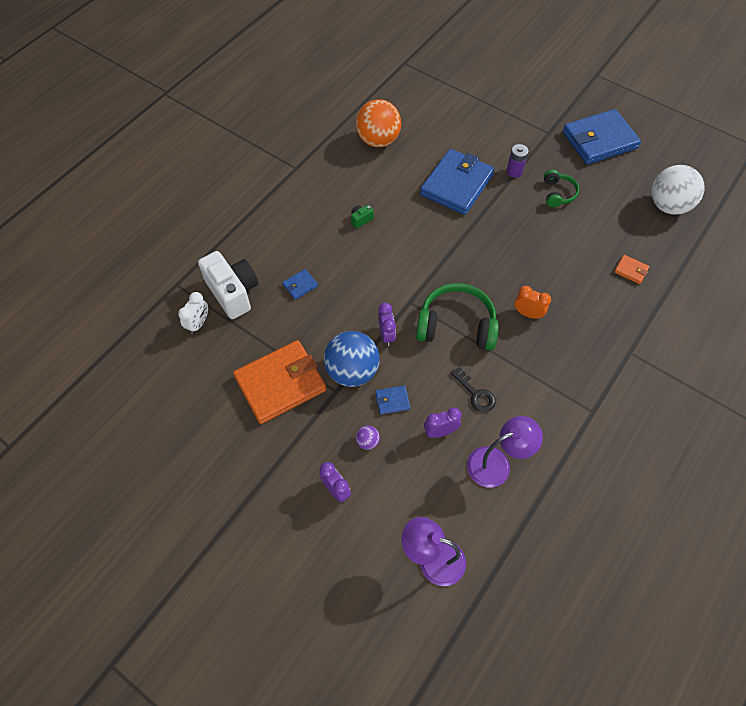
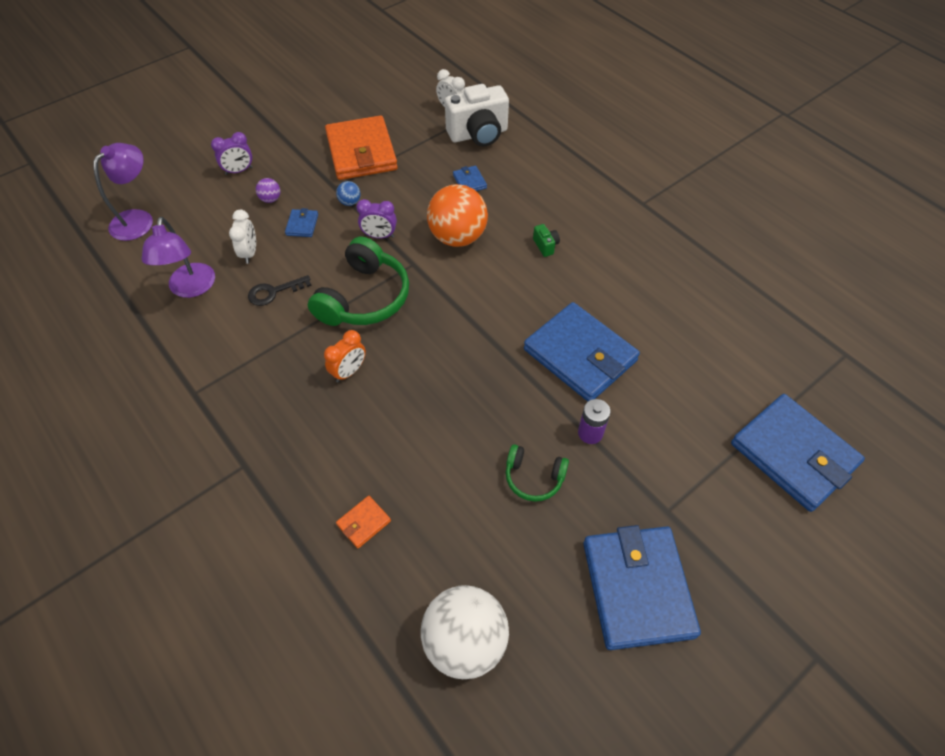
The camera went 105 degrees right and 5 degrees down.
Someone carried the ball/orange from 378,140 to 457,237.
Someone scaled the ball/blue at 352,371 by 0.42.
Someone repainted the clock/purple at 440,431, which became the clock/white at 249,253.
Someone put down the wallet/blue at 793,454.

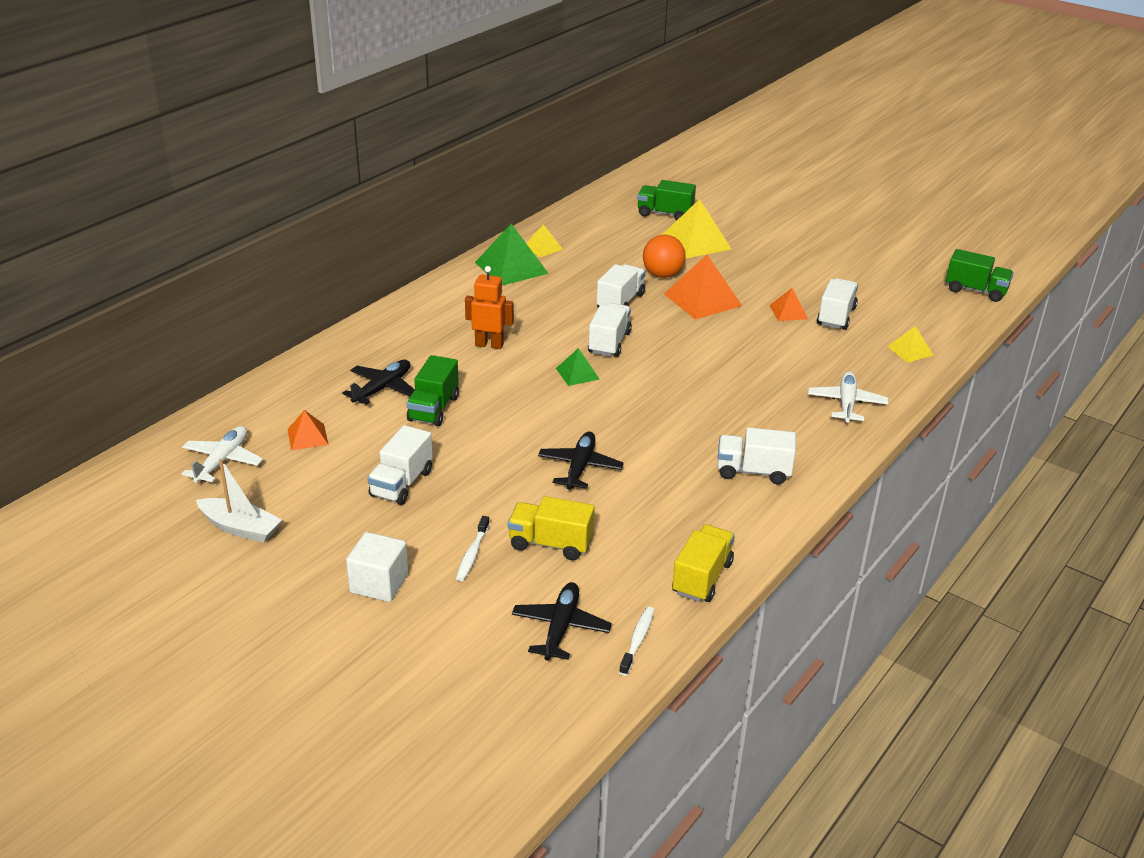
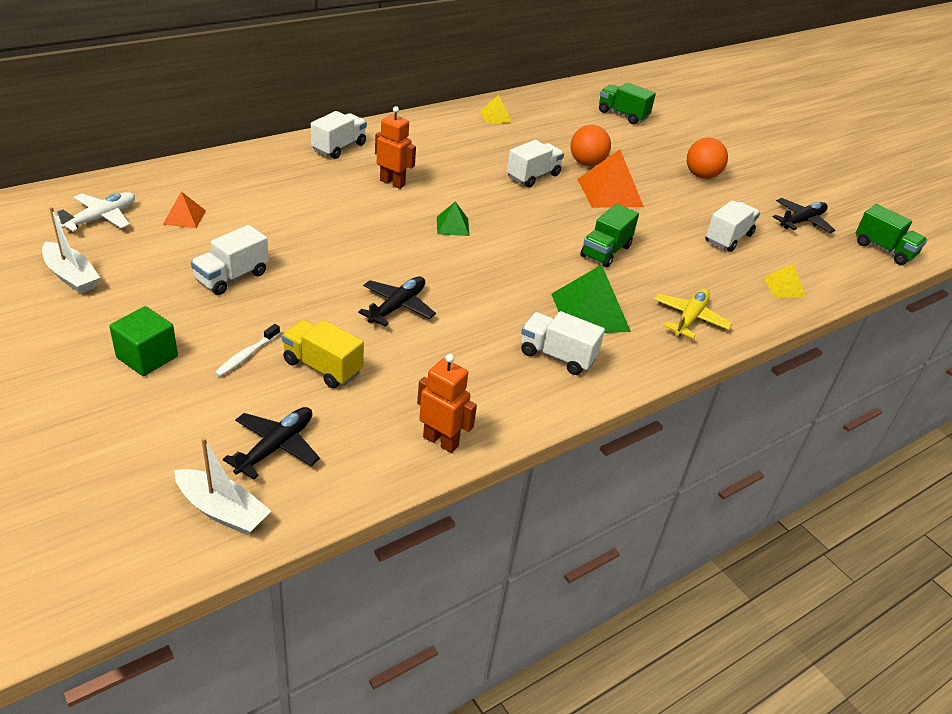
The camera went 15 degrees right and 5 degrees up.
Someone took away the pyramid/yellow at 696,242.
Someone carried the pyramid/green from 511,267 to 590,312.
Someone took away the pyramid/orange at 788,312.
Someone carried the truck/white from 609,343 to 339,147.
Someone carried the truck/green from 433,409 to 605,251.
Someone carried the plane/black from 382,388 to 802,221.
Someone repainted the plane/white at 846,403, which became the plane/yellow at 689,318.
Someone swapped the truck/yellow at 702,578 for the robot/orange at 441,441.
Someone repainted the cube/white at 379,583, which became the cube/green at 147,357.
Someone took away the toothbrush/white at 637,640.
Someone put down the ball/orange at 701,175.
Someone put down the boat/white at 222,510.

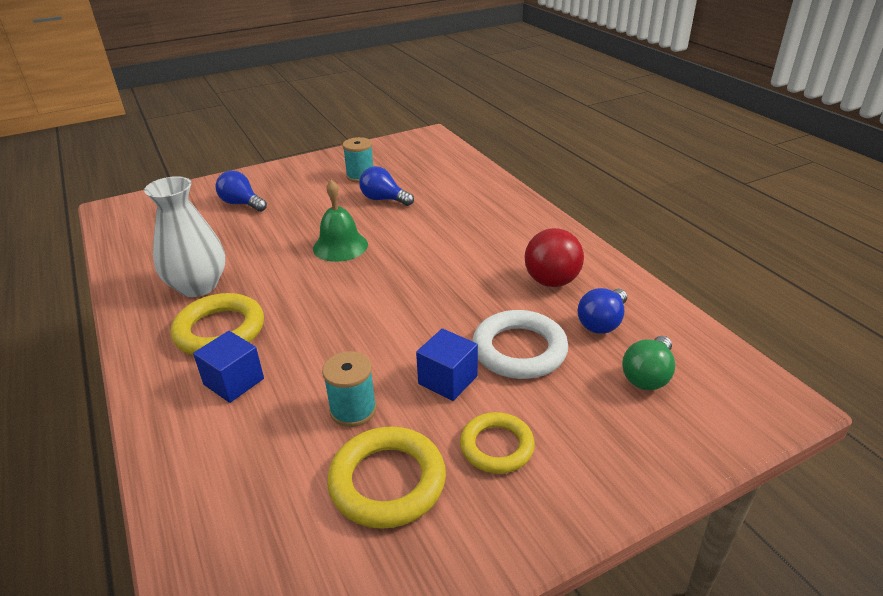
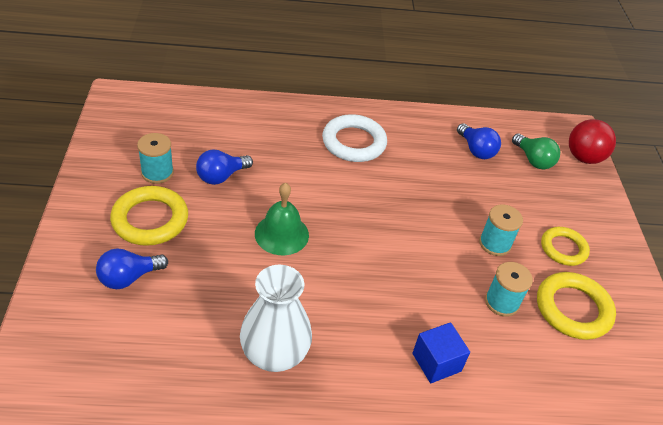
The camera went 70 degrees left and 10 degrees up.
Someone carried the ball/red from 551,281 to 584,158.
Someone carried the ring/yellow from 220,330 to 150,220.
Someone carried the ring/white from 519,350 to 354,142.
Someone swapped the cube/blue at 448,380 for the spool/turquoise at 495,243.

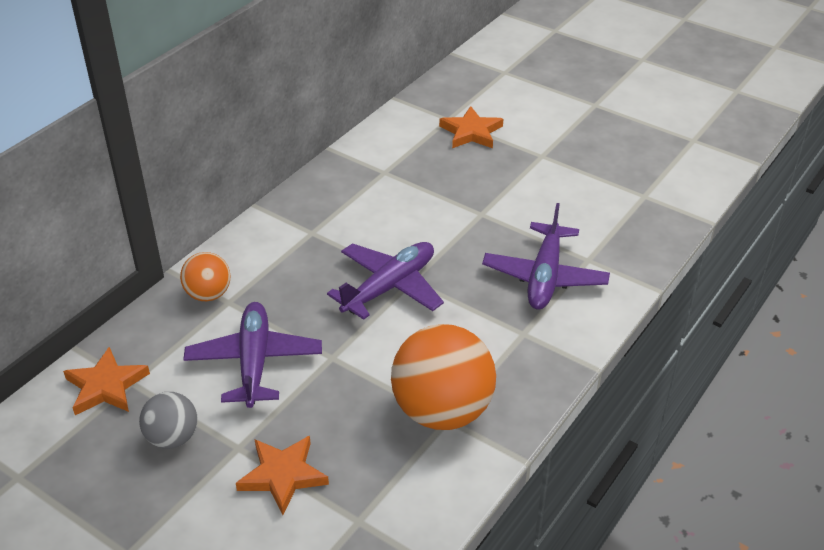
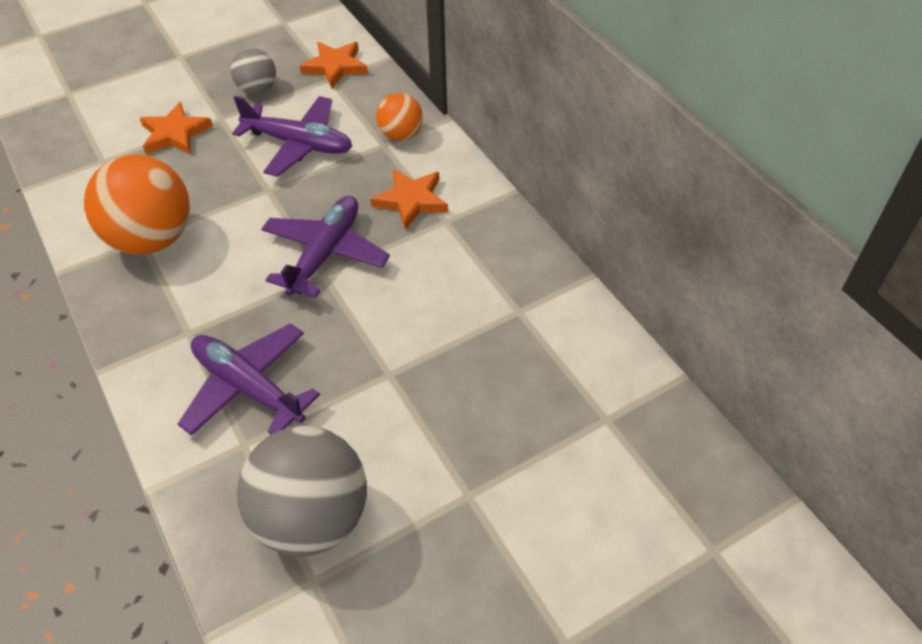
The camera went 115 degrees right and 10 degrees up.
Someone carried the star/orange from 471,132 to 411,200.
Someone rotated the plane/purple at 389,287 by 135 degrees counterclockwise.
Someone put down the ball/grey at 312,517.

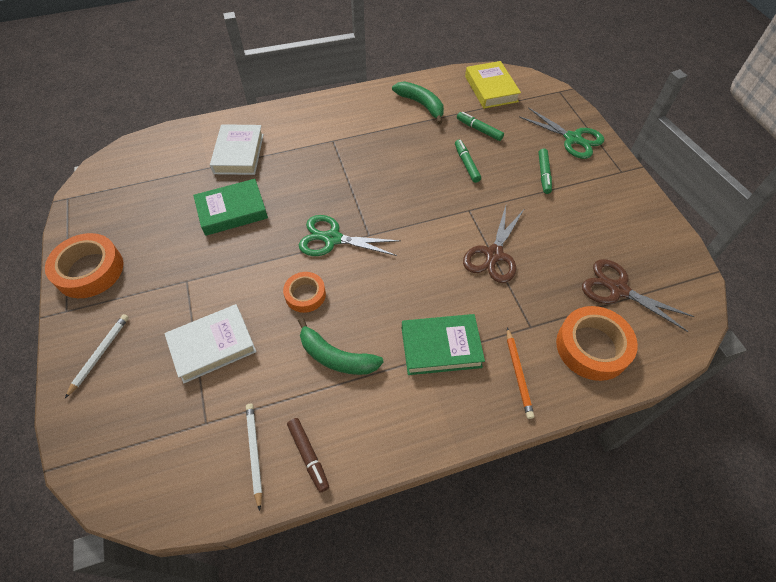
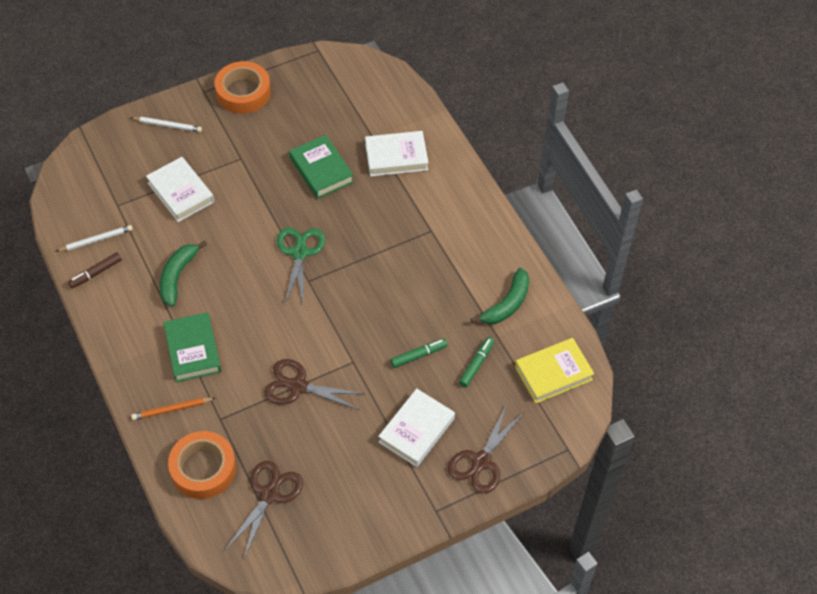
The camera went 80 degrees right and 0 degrees up.
Someone repainted the scissors/green at 573,139, which became the scissors/brown at 481,461.
Someone swapped the marker/green at 544,174 for the book/white at 416,430.
Someone took away the tape/orange at 305,295.

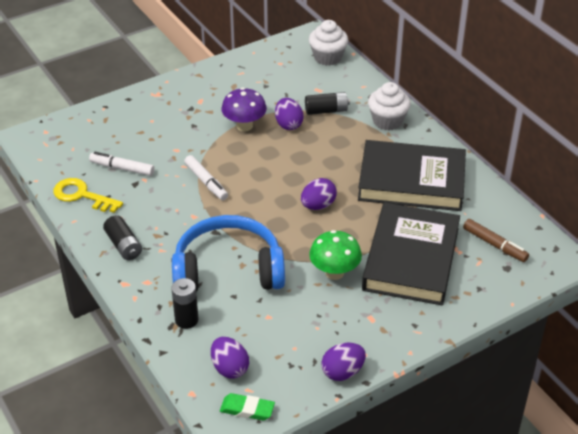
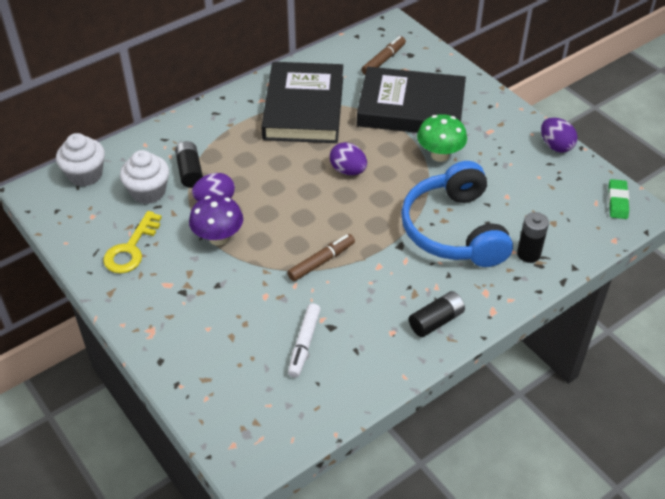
The camera went 95 degrees left and 5 degrees up.
Someone carried the cupcake/white from 387,121 to 148,192.
Someone repainted the marker/white at 206,182, which became the marker/brown at 321,261.
Someone carried the key/yellow from 82,195 to 131,249.
Someone took away the egg/purple at 229,368.

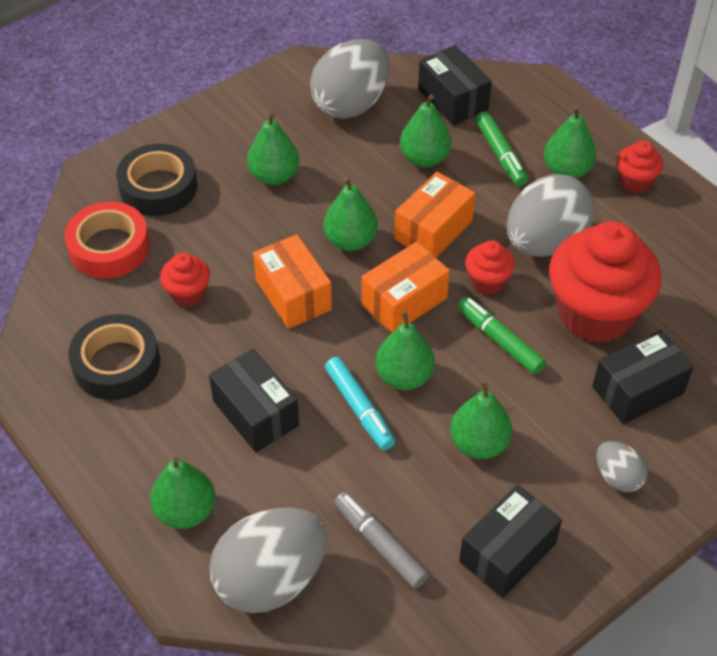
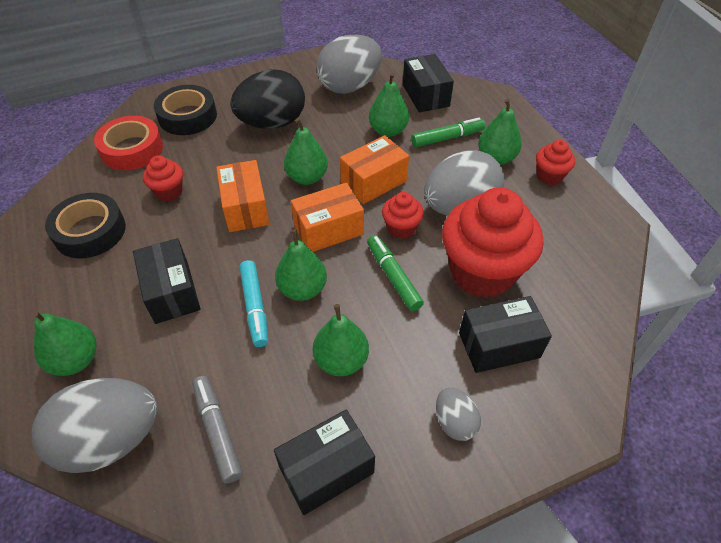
The camera went 15 degrees right and 0 degrees up.
Someone swapped the pear/green at 274,176 for the egg/black at 272,123.
Someone rotated the marker/green at 500,155 by 105 degrees counterclockwise.

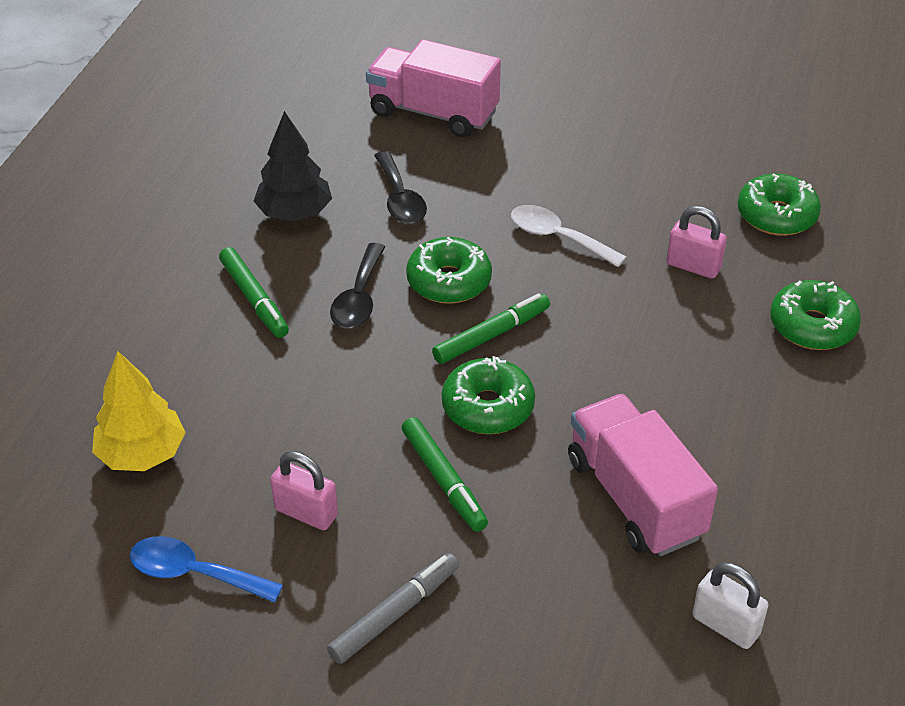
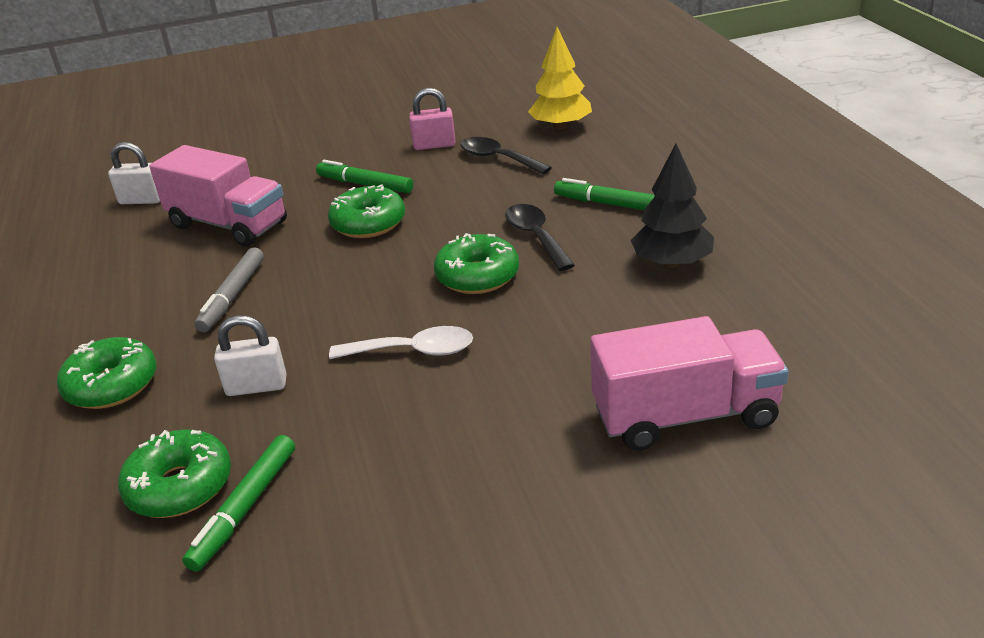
The camera went 150 degrees right and 10 degrees down.
Someone carried the spoon/black from 400,199 to 498,158.
Someone repainted the padlock/pink at 693,266, which became the padlock/white at 256,386.
Someone carried the marker/green from 492,335 to 245,508.
Someone took away the spoon/blue at 194,573.
Someone carried the marker/grey from 395,614 to 232,296.

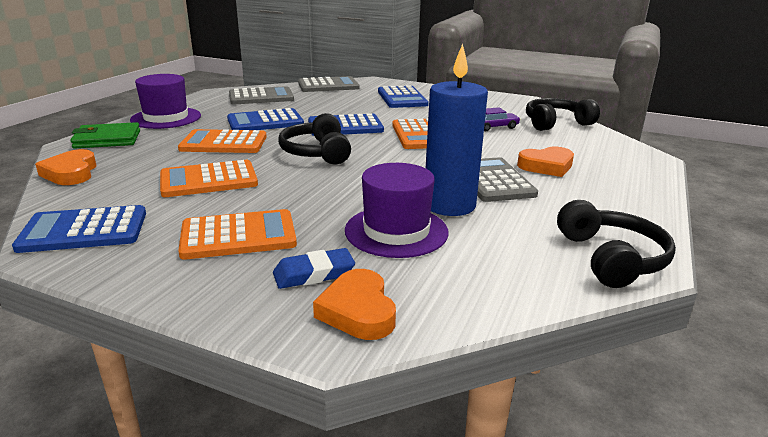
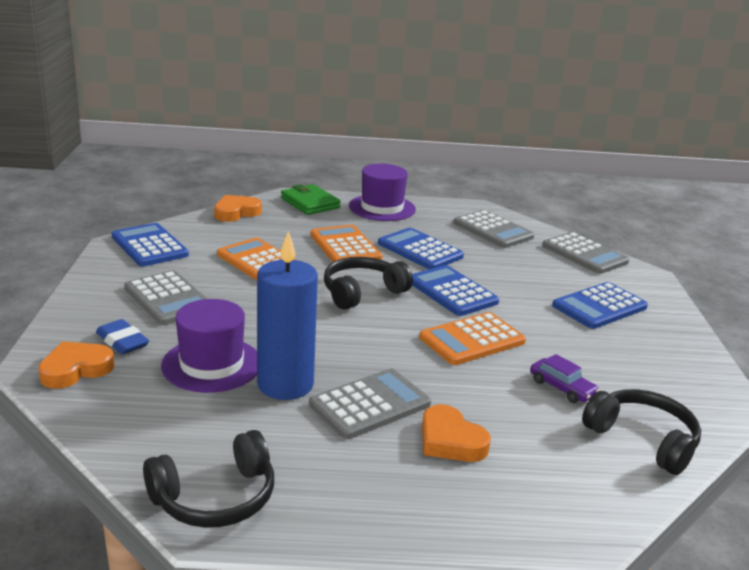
The camera went 65 degrees right and 0 degrees up.
Someone repainted the calculator/orange at 238,236, which became the calculator/grey at 168,299.

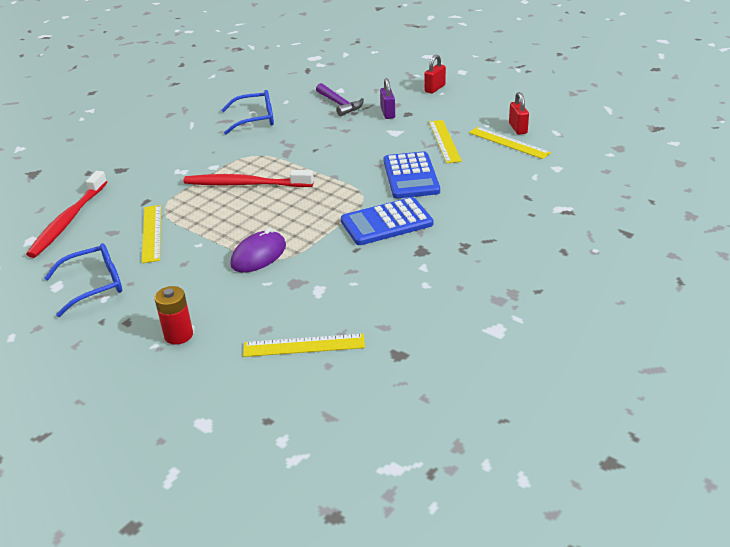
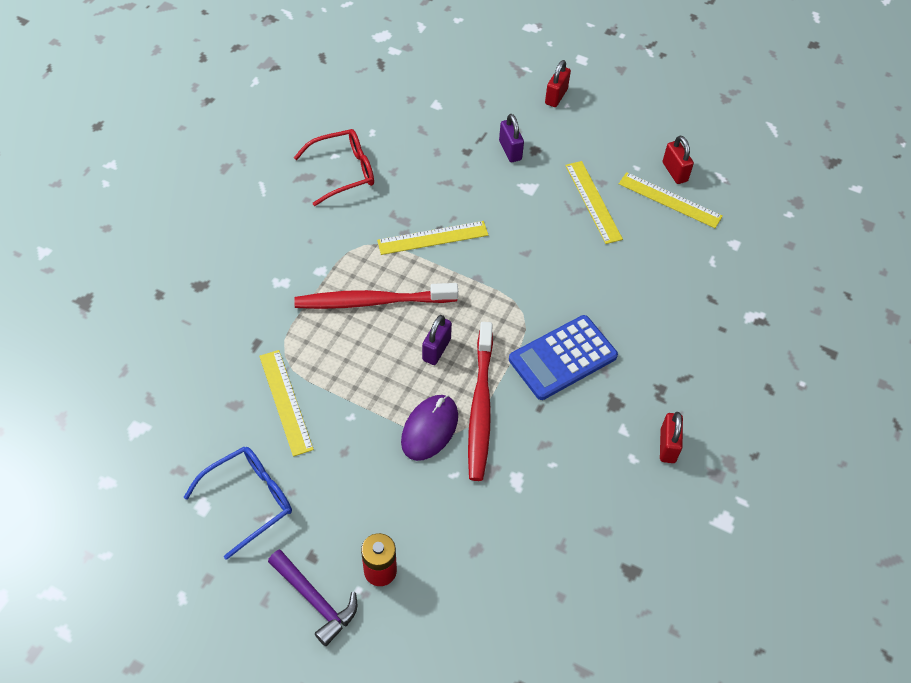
The camera went 15 degrees left and 20 degrees up.
Someone carried the hammer/purple from 339,104 to 315,600.
Someone repainted the glasses/blue at 255,119, which became the glasses/red at 343,172.
Someone took away the calculator/blue at 411,176.
Someone carried the toothbrush/red from 68,221 to 480,407.
Someone carried the ruler/yellow from 304,345 to 433,238.
Someone put down the padlock/purple at 436,349.
Someone put down the padlock/red at 667,446.

